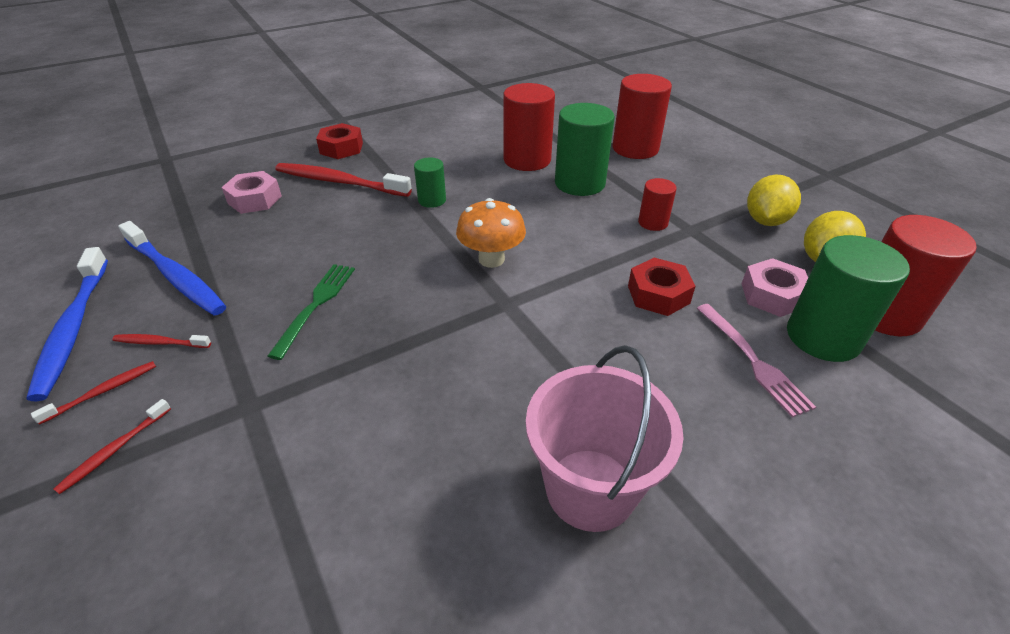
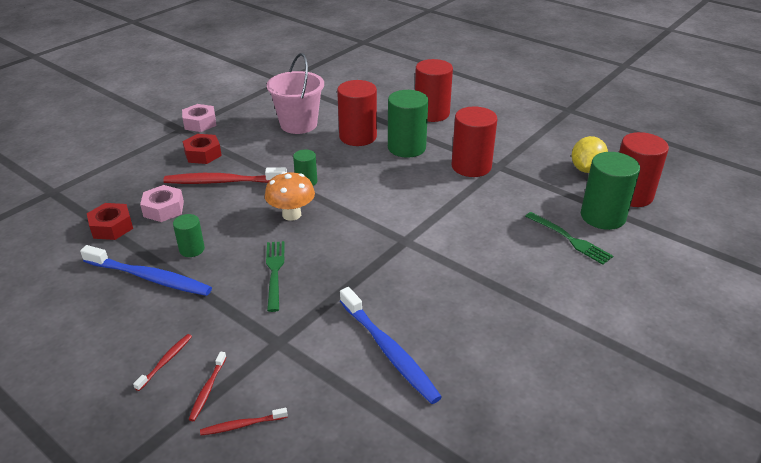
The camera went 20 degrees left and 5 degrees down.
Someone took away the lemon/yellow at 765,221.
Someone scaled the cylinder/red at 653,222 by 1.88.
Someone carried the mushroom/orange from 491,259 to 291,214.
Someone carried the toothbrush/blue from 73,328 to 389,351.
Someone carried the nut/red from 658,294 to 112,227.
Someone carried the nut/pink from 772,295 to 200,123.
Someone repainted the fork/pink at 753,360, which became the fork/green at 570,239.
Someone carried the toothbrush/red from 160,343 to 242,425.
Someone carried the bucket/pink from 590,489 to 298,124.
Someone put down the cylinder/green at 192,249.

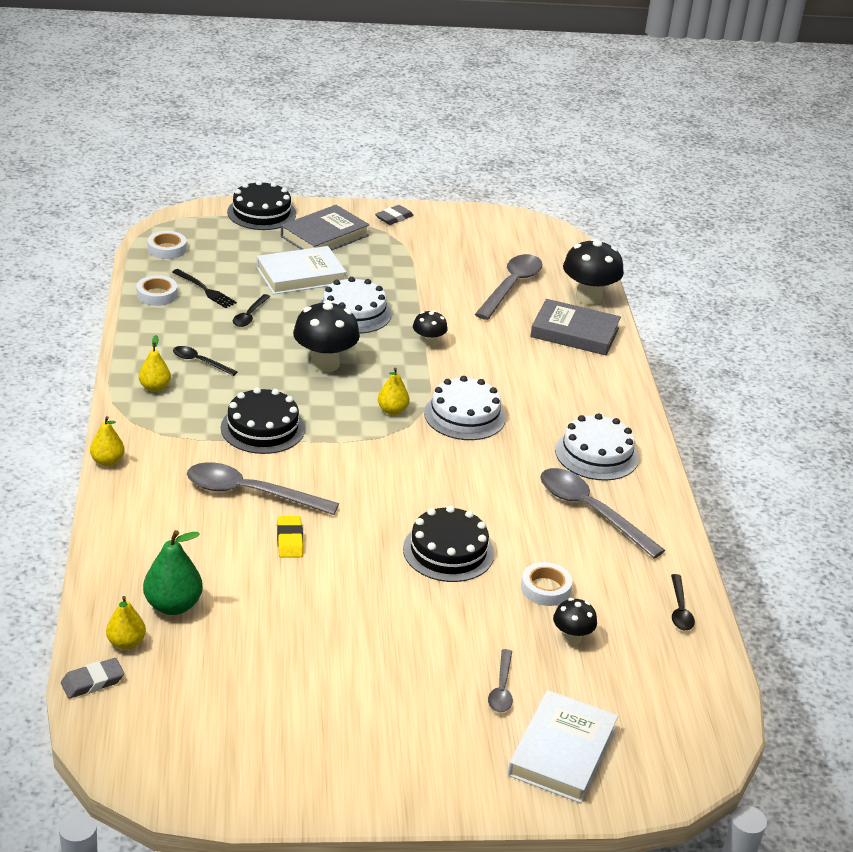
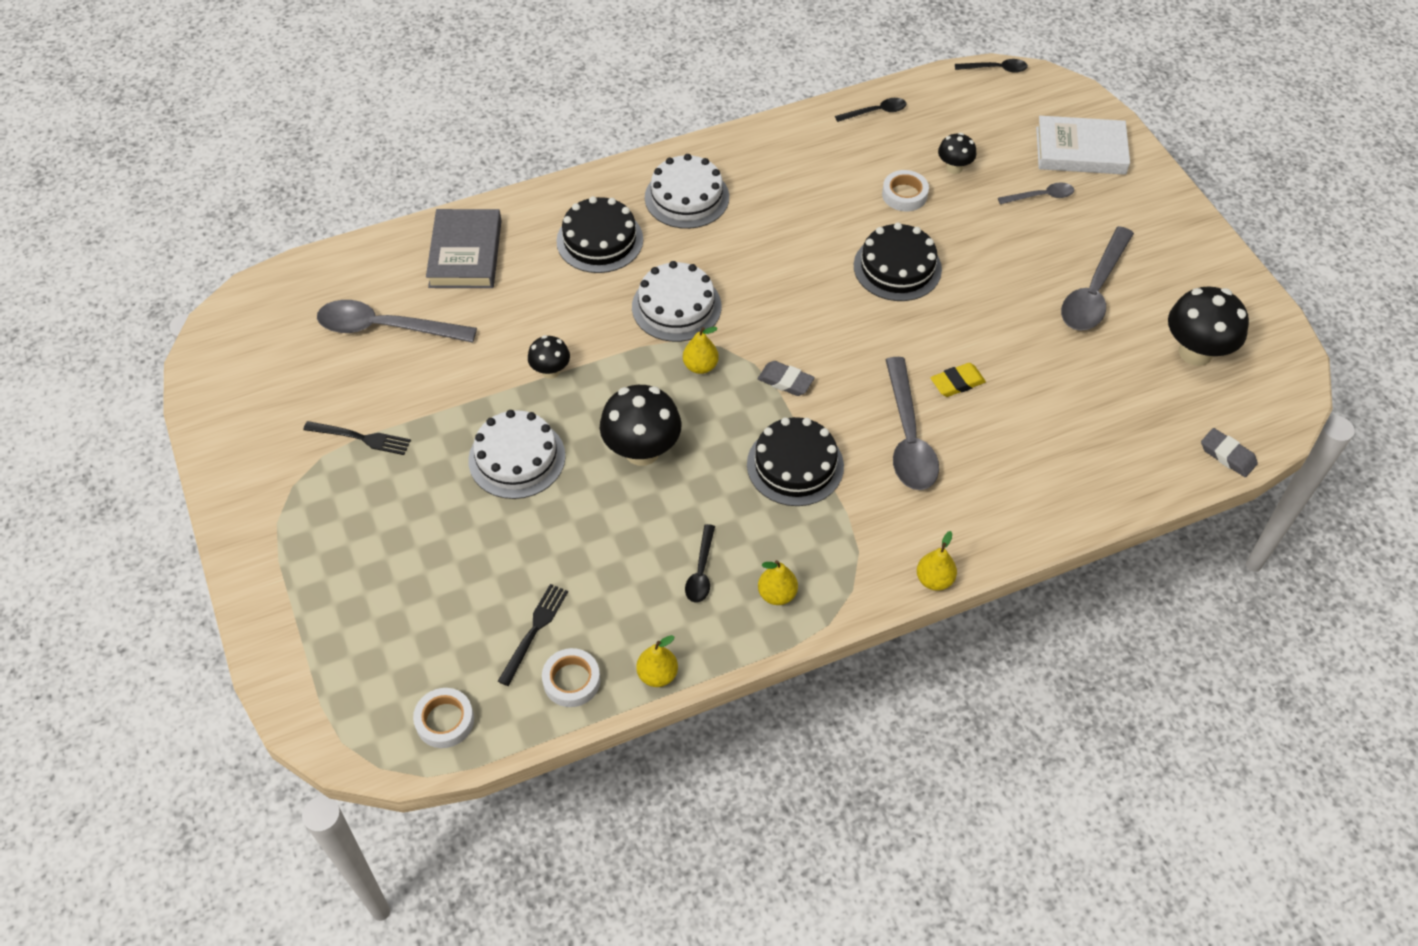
The camera went 105 degrees left and 20 degrees up.
Someone carried the cake/black from 261,213 to 600,240.
Someone took away the book/grey at 324,236.
Someone carried the eraser/grey from 394,218 to 785,381.
Someone carried the mushroom/black from 588,297 to 1195,352.
Someone took away the book/white at 301,275.
Someone carried the spoon/black from 249,315 to 996,69.
Someone carried the spoon/grey from 590,511 to 1094,291.
Someone took away the pear/green at 173,605.
Someone carried the pear/yellow from 126,643 to 657,675.
Someone put down the fork/black at 361,438.

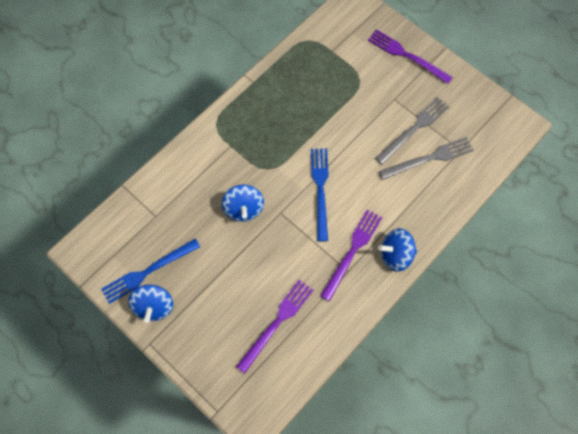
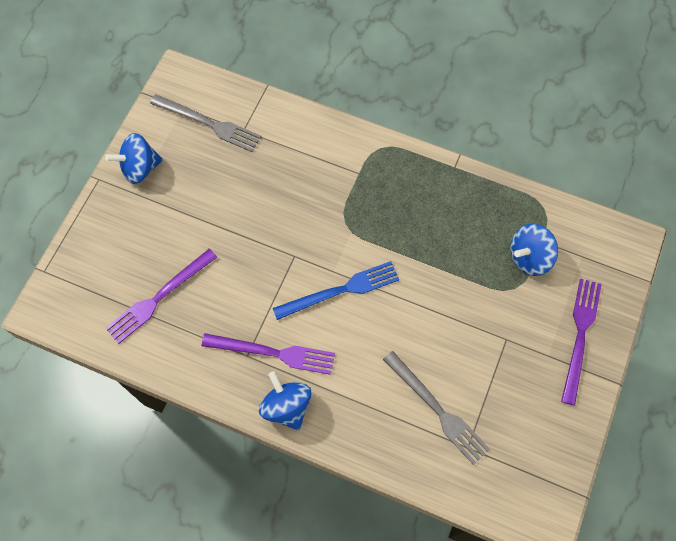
The camera went 70 degrees right and 0 degrees up.
Someone carried the fork/grey from 414,129 to 209,123.
Someone carried the spinning top/blue from 244,209 to 529,257.
Someone took away the fork/blue at 148,271.
Someone rotated the fork/purple at 277,323 by 120 degrees clockwise.

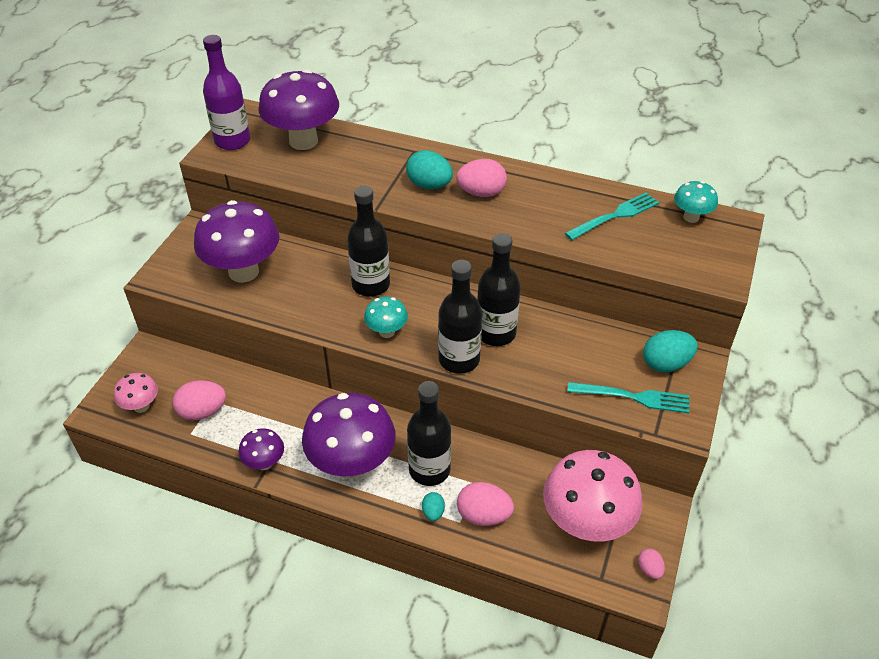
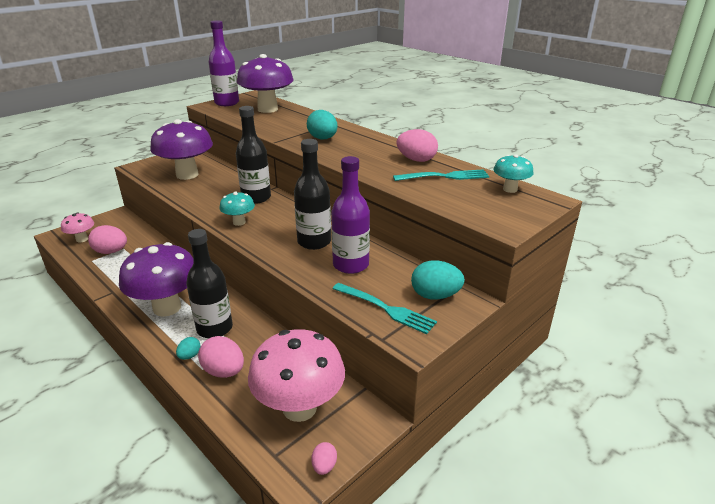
The camera went 25 degrees right and 15 degrees down.
Someone carried the egg/pink from 481,193 to 416,160.
Someone took away the bottle/black at 459,360.
Someone took away the mushroom/purple at 264,463.
Someone put down the bottle/purple at 351,265.

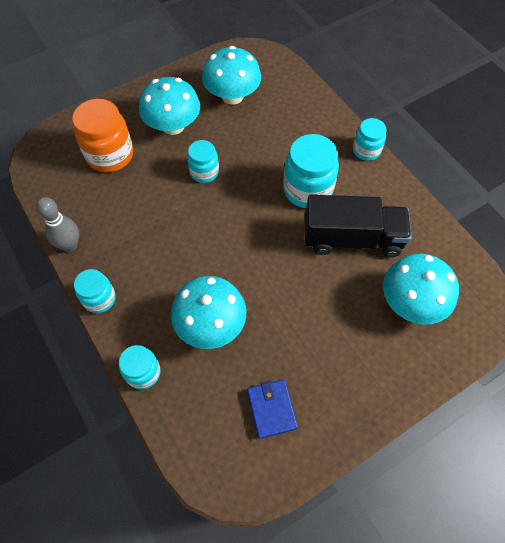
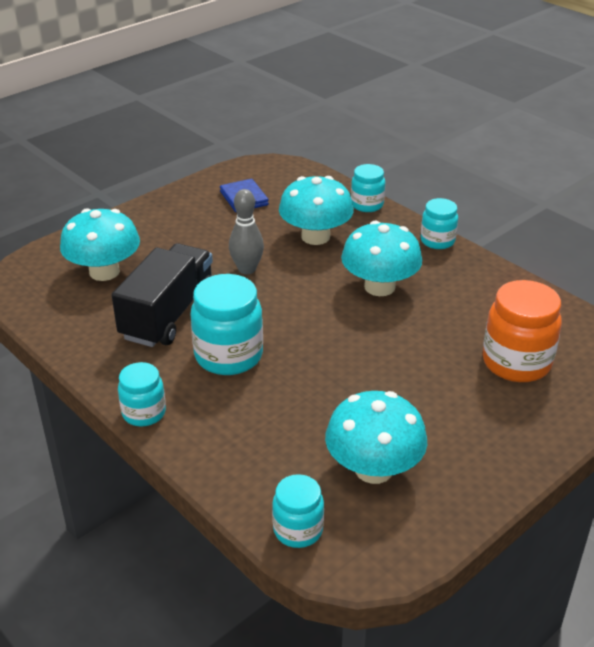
The camera went 170 degrees right and 25 degrees down.
Someone carried the mushroom/turquoise from 173,126 to 379,287.
Someone carried the jar/turquoise from 204,172 to 298,530.
Someone rotated the truck/black at 352,239 by 120 degrees clockwise.
Someone carried the bowling pin/grey from 70,245 to 247,269.

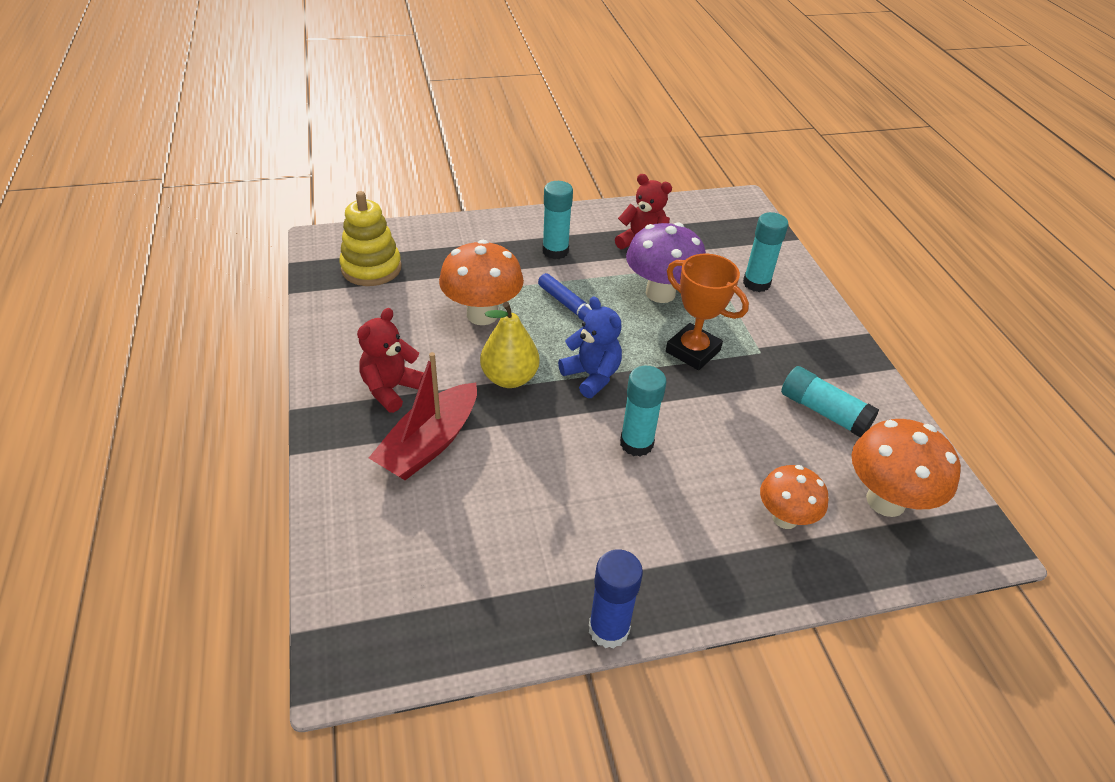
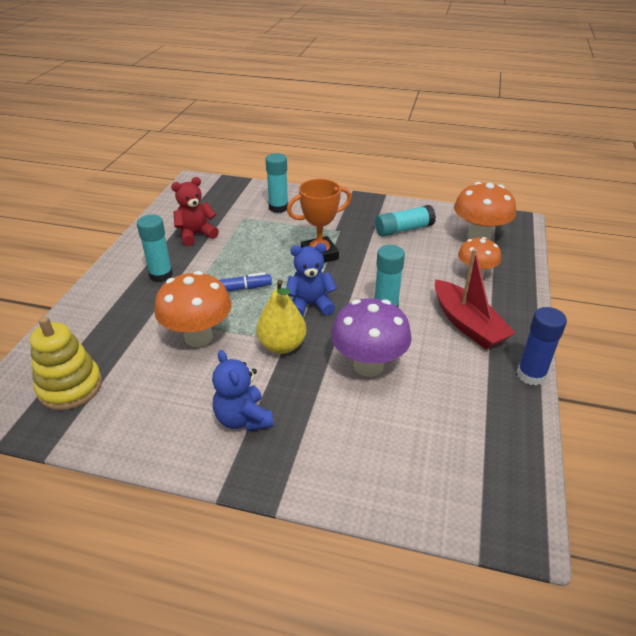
The camera went 60 degrees left and 5 degrees down.
Someone carried the mushroom/purple from 660,293 to 368,365.
Someone repainted the teddy bear/red at 391,389, which became the teddy bear/blue at 243,419.
Someone carried the boat/red from 429,443 to 467,324.

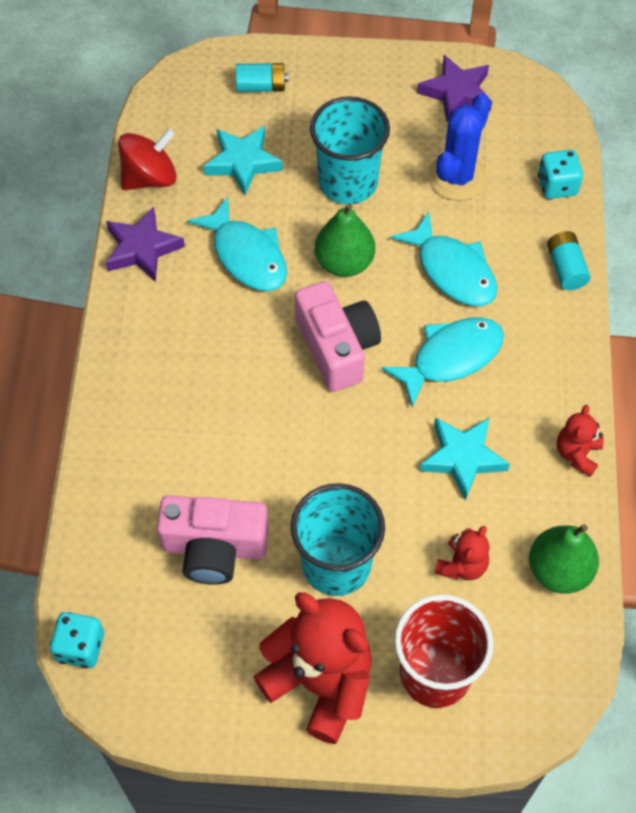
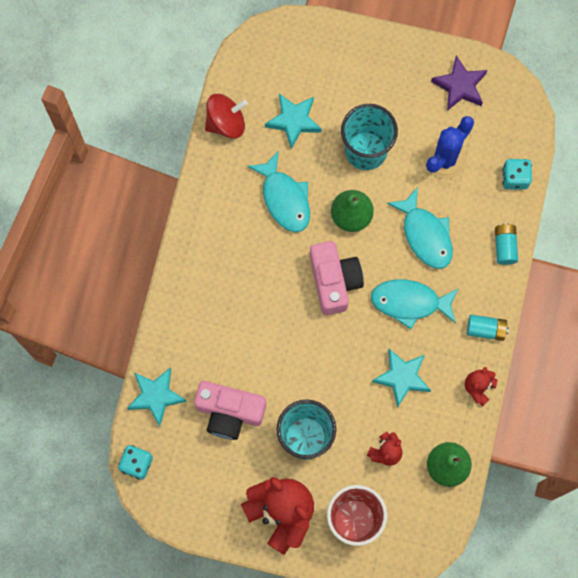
The camera went 10 degrees right and 15 degrees up.
Someone carried the battery/turquoise from 261,87 to 486,329.
Someone took away the star/purple at 142,248.
Someone rotated the fish/turquoise at 451,358 by 150 degrees counterclockwise.
Someone put down the star/turquoise at 156,396.

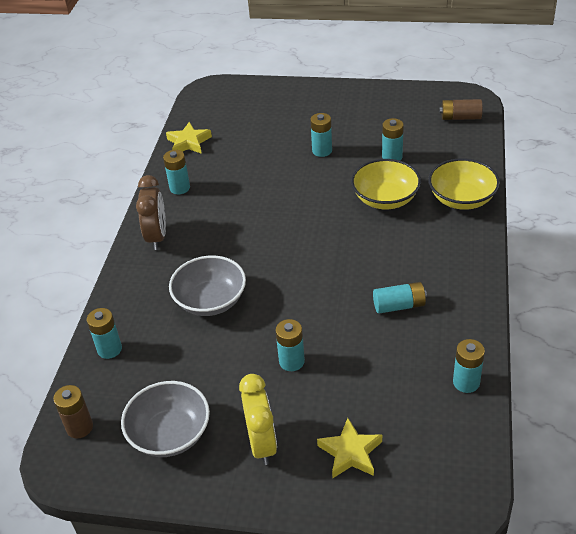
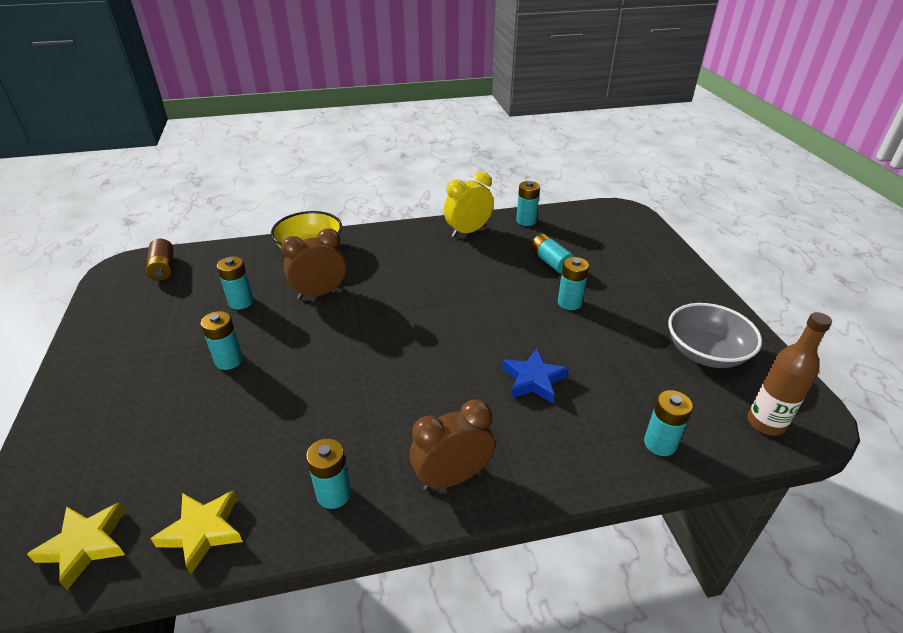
The camera went 115 degrees left and 5 degrees down.
Someone swapped the bowl/yellow at 385,199 for the clock/brown at 320,293.
Someone swapped the bowl/grey at 210,301 for the star/blue at 533,380.
Someone carried the battery/turquoise from 399,305 to 550,262.
Someone carried the clock/yellow from 262,443 to 468,231.
Someone swapped the battery/brown at 79,427 for the bottle/brown at 765,423.
Someone carried the star/yellow from 350,452 to 85,545.

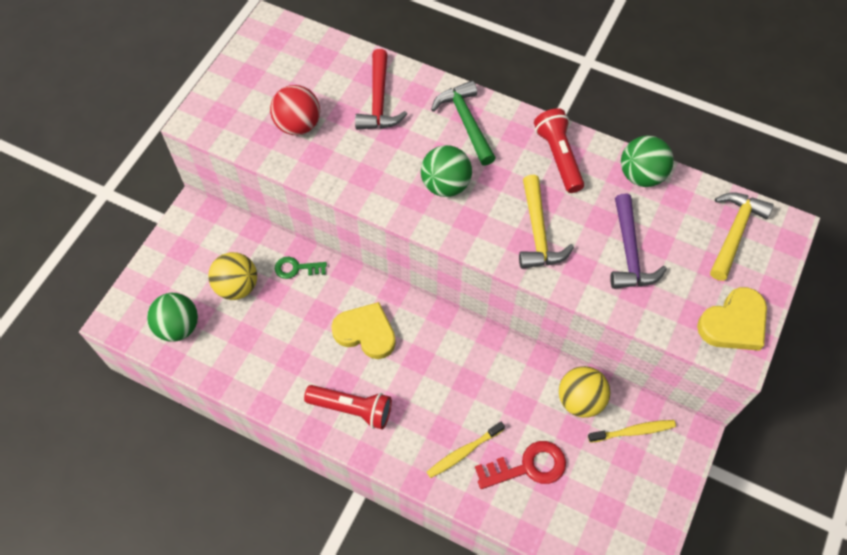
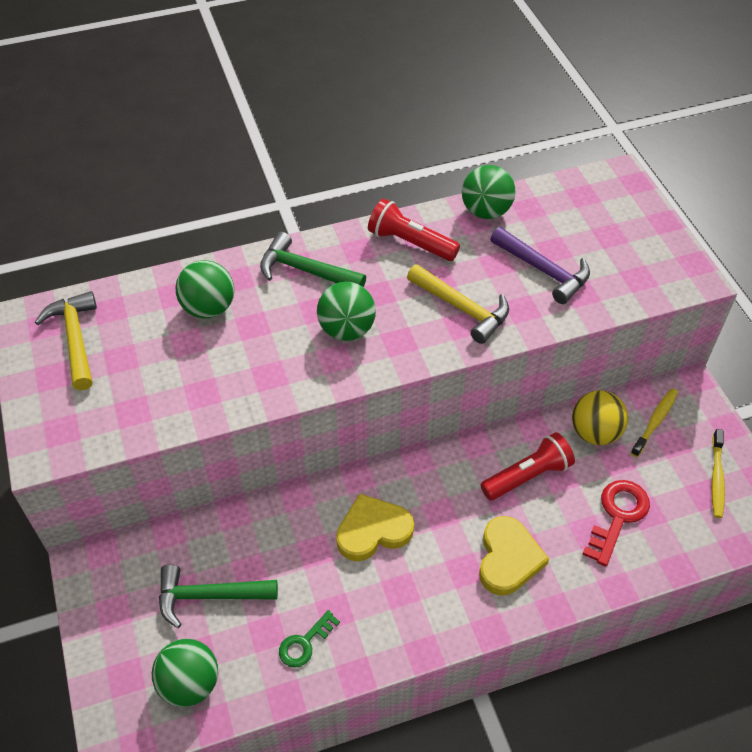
The camera went 45 degrees left and 10 degrees down.
Someone swapped the hammer/red at 378,101 for the ball/green at 209,308.
Someone took away the ball/red at 298,125.
Someone carried the hammer/yellow from 734,232 to 75,339.
Someone swapped the ball/yellow at 237,286 for the hammer/green at 208,596.
Someone carried the key/green from 296,268 to 304,643.
Someone carried the heart/yellow from 734,323 to 508,559.
Someone carried the flashlight/red from 352,409 to 527,476.
Someone carried the toothbrush/yellow from 463,452 to 716,478.

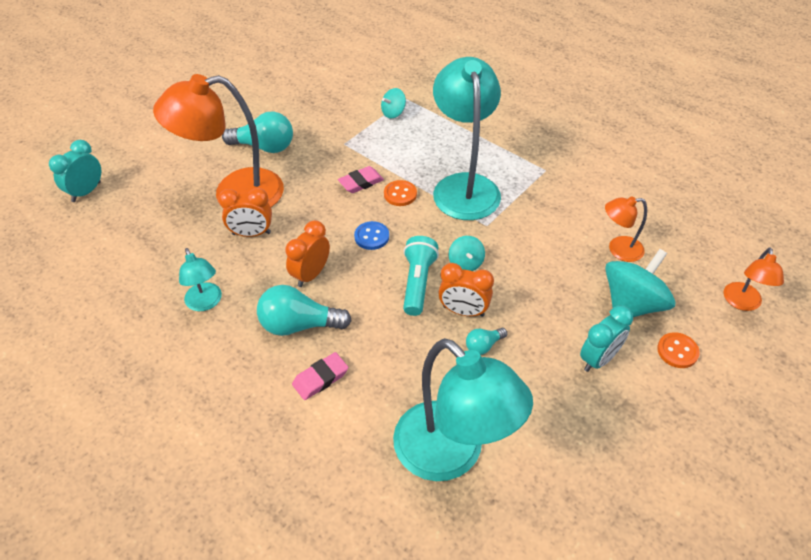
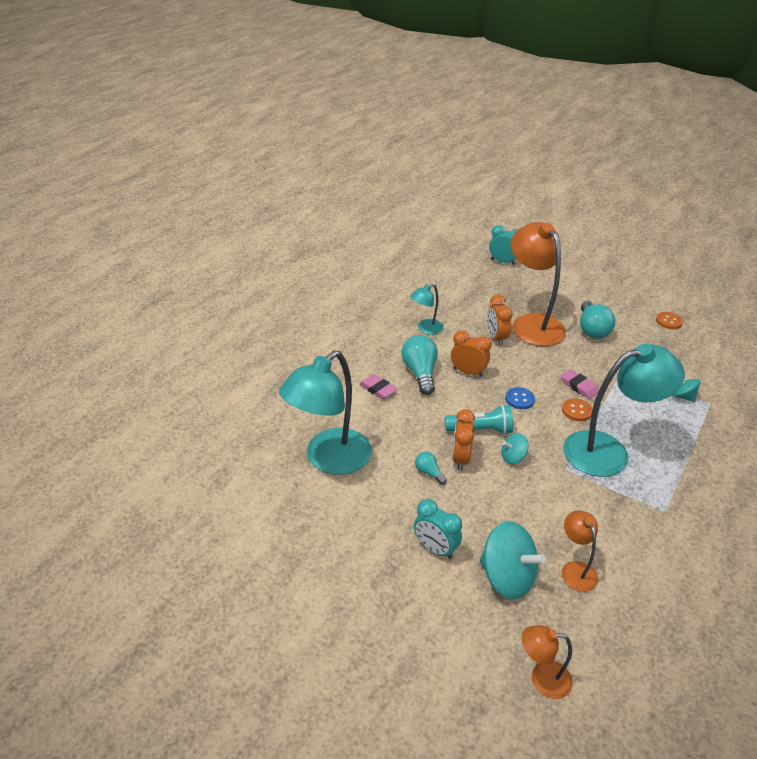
The camera went 80 degrees right and 10 degrees down.
Someone carried the button/orange from 677,351 to 668,321.

